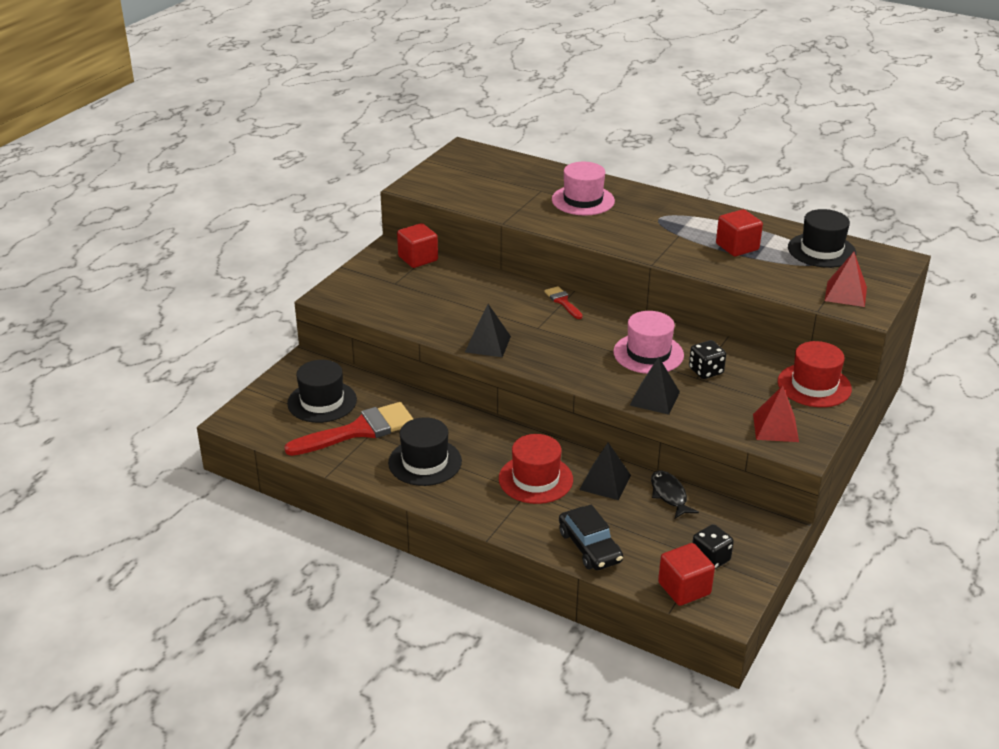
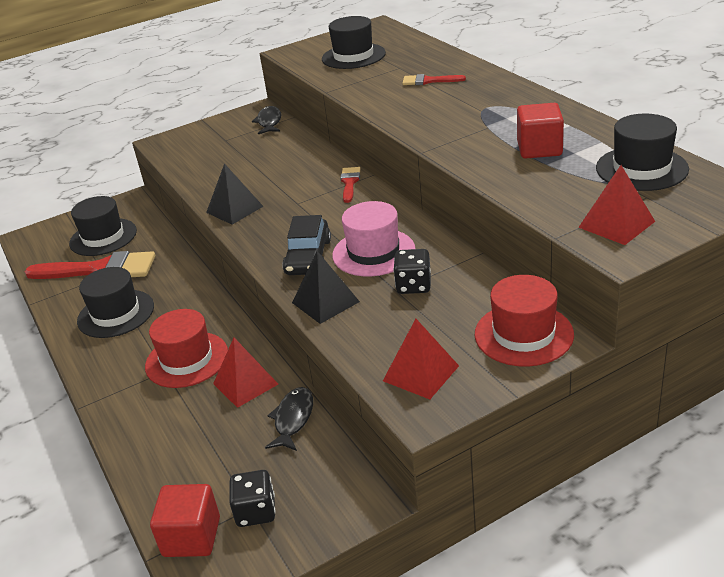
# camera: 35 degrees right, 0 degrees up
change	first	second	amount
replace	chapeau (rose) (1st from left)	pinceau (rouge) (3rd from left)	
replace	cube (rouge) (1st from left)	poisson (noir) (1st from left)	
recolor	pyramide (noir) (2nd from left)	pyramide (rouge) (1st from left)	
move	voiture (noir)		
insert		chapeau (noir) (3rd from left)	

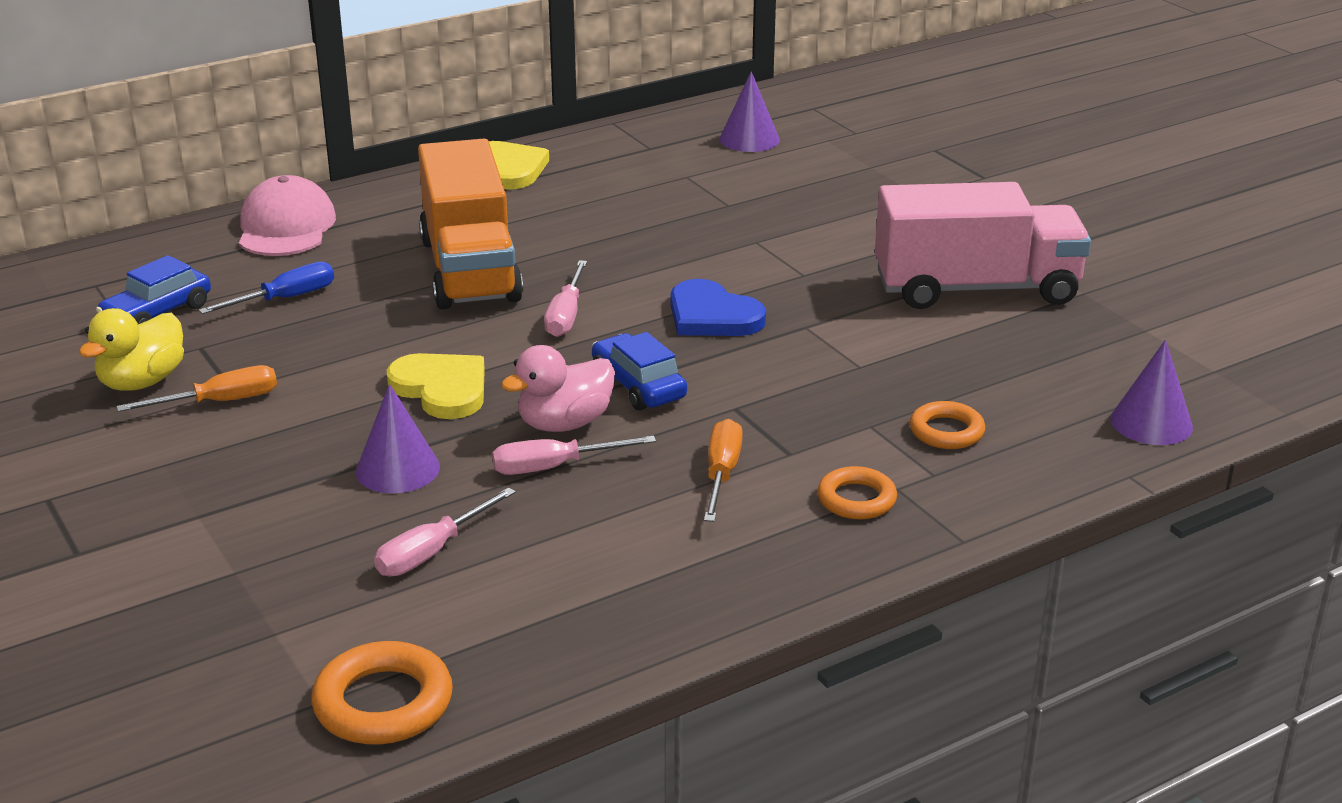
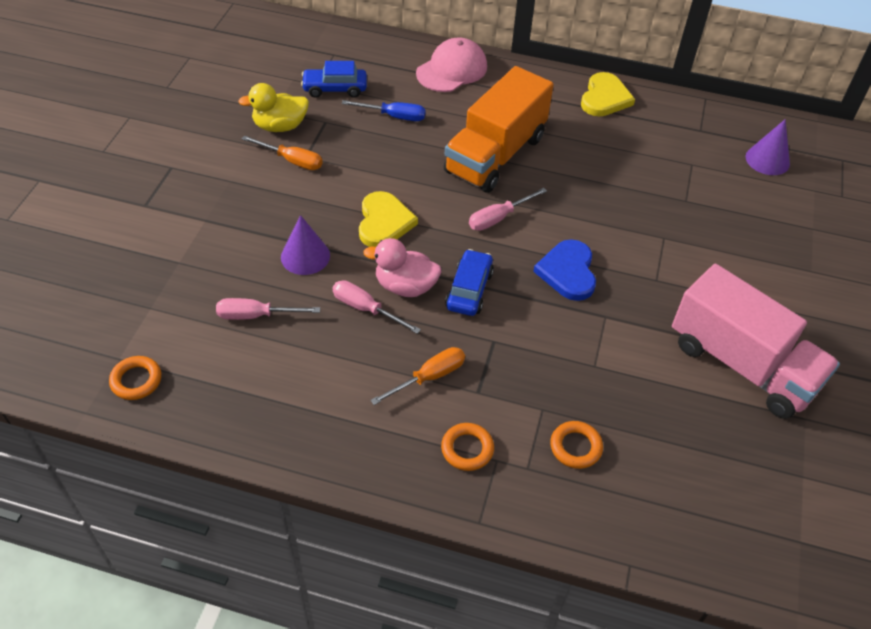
# camera: 45 degrees right, 20 degrees up
change	first	second	amount
delete	cône (violet) (3rd from left)		
resize	anneau (orange) (1st from left)		x0.67

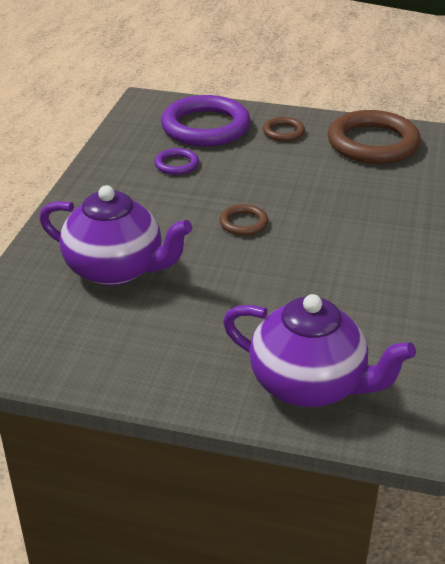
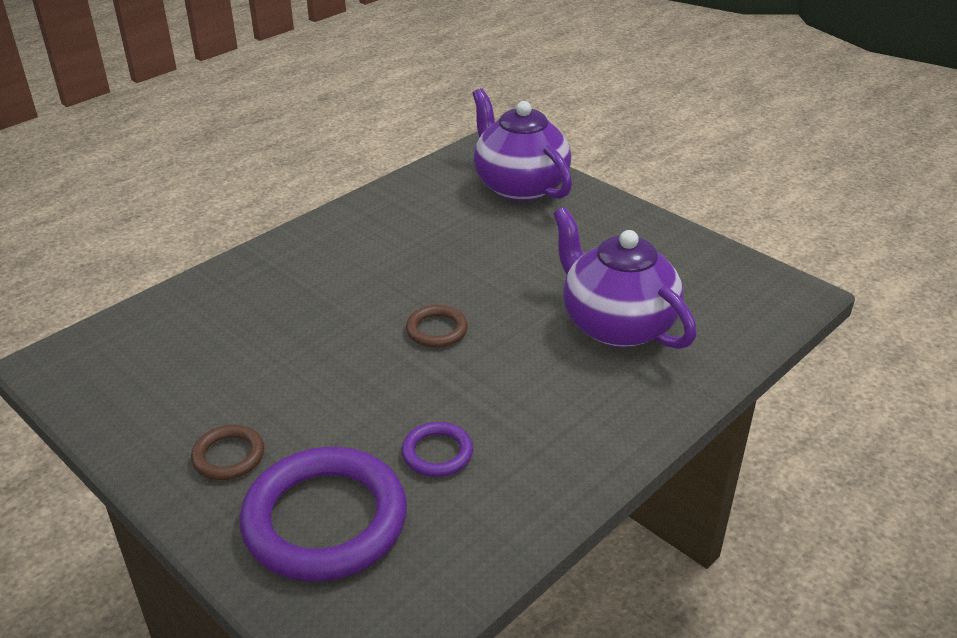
# camera: 150 degrees left, 0 degrees up
change	first	second	amount
delete	anneau (marron) (3rd from left)		

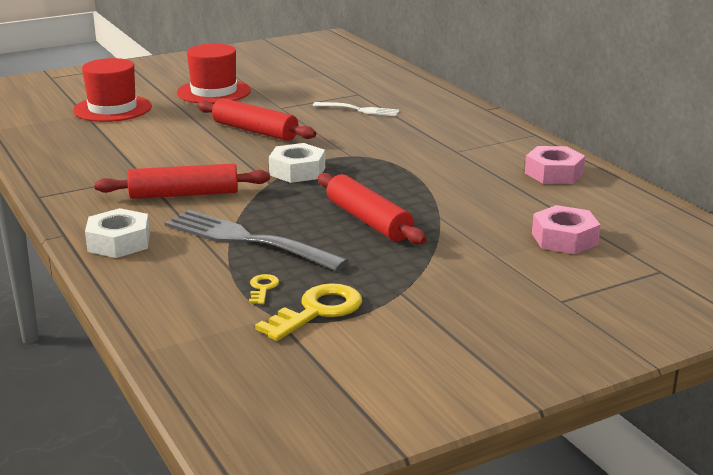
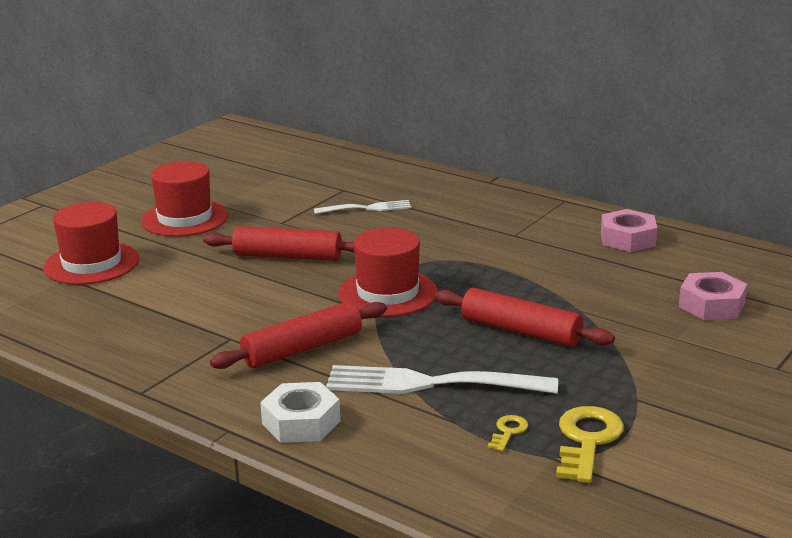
# camera: 25 degrees left, 0 degrees up
change	first	second	amount
replace	écrou (blanc) (2nd from left)	chapeau (rouge) (3rd from left)	
recolor	fourchette (gris)	fourchette (blanc) (2nd from left)	
rotate	clé (jaune) (1st from left)		45 degrees clockwise

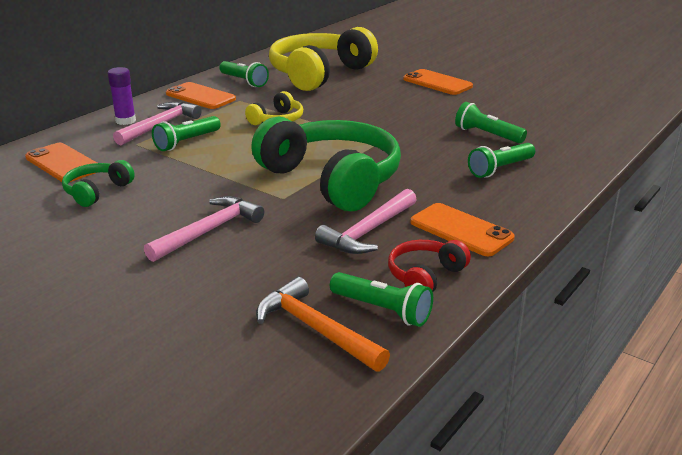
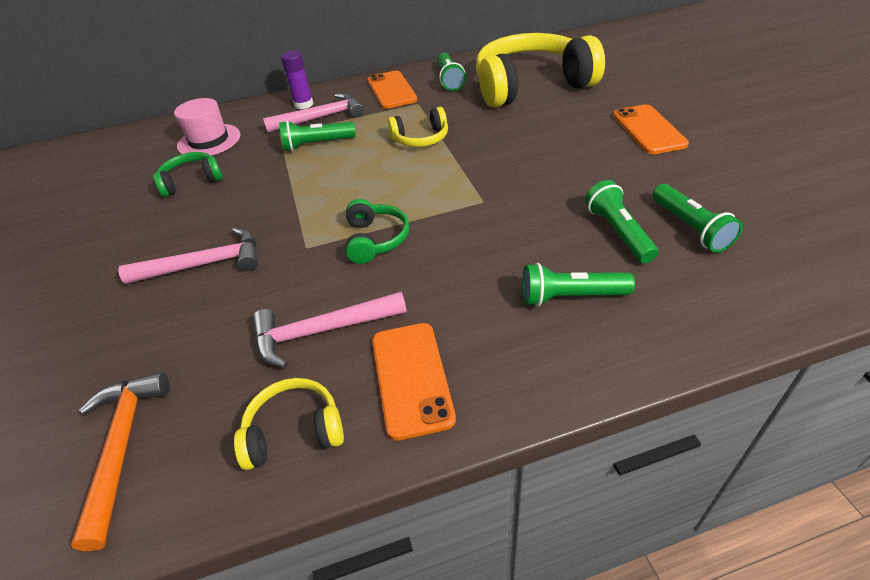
# camera: 40 degrees right, 15 degrees up
change	first	second	amount
resize	casque audio (vert) (2nd from left)		x0.45
replace	téléphone (orange) (1st from left)	chapeau (rose)	
recolor	casque audio (rouge)	casque audio (jaune) (1st from left)	
move	lampe de poche (vert) (3rd from left in the first image)	lampe de poche (vert) (5th from left)	

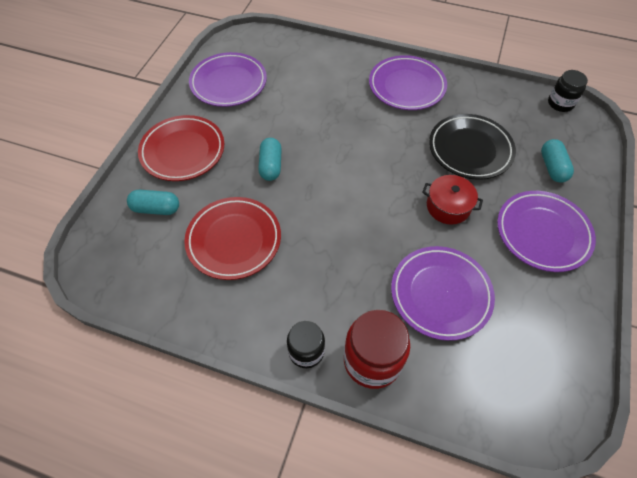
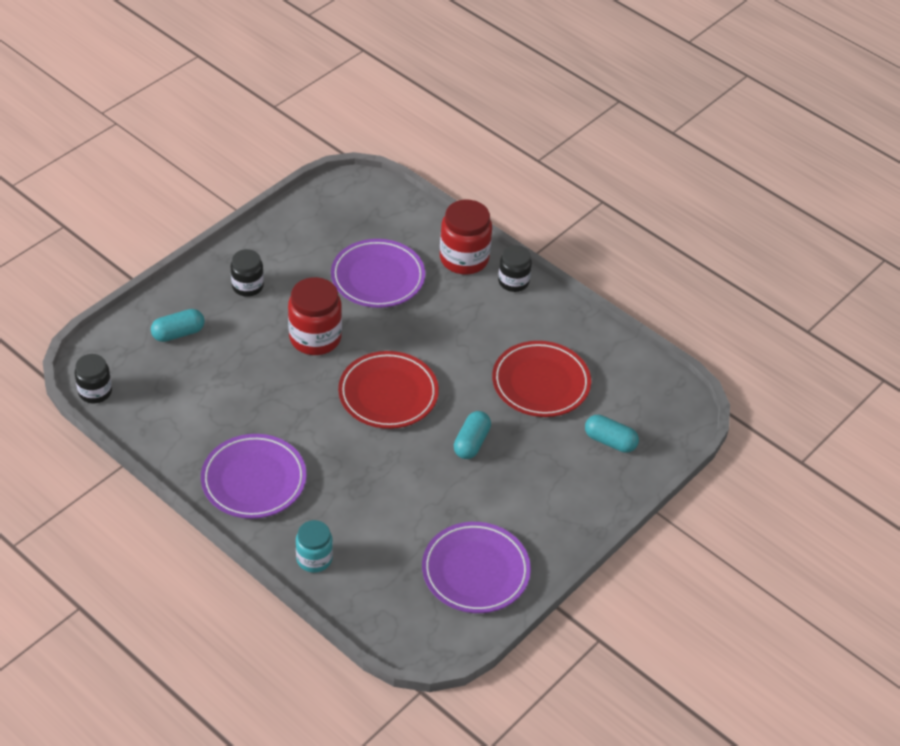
# camera: 160 degrees left, 10 degrees down
change	first	second	amount
delete	assiette (noir)		
move	assiette (rouge) (1st from left)		
rotate	gélule (turquoise) (3rd from left in the first image)	gélule (turquoise) (1st from left)	45 degrees clockwise
replace	marmite (rouge)	bocal (rouge) (1st from left)	
replace	assiette (violet) (4th from left)	bocal (noir) (2nd from left)	
insert		bocal (turquoise)	

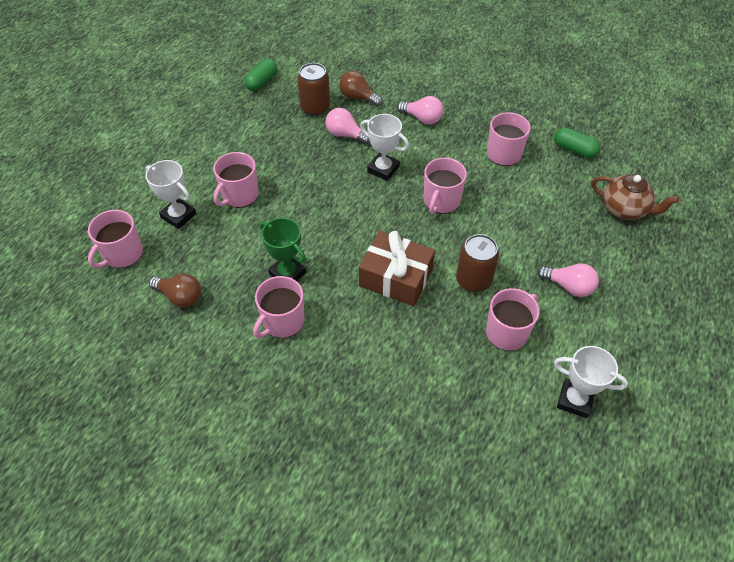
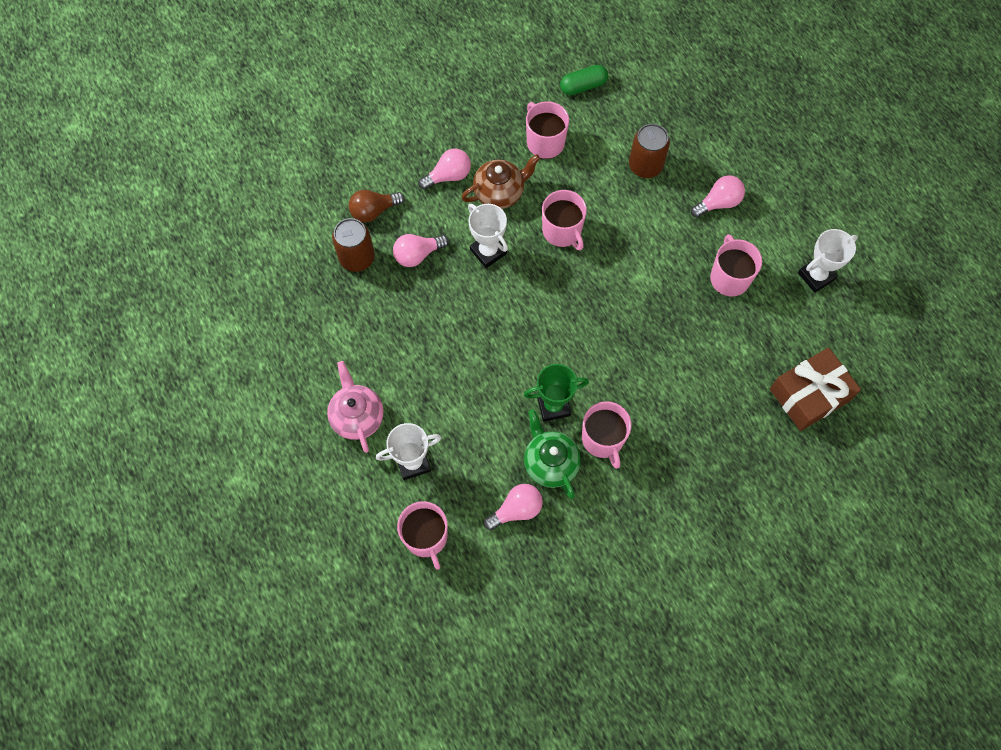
# camera: 55 degrees left, 15 degrees up
change	first	second	amount
delete	gélule (vert) (1st from left)		
rotate	trophée (blanc) (2nd from left)		75 degrees clockwise
delete	tasse (rose) (2nd from left)		
move	théière (marron)		
move	cadeau (marron)		
move	canette (marron) (2nd from left)		
recolor	ampoule (marron) (1st from left)	ampoule (rose) (3rd from left)	
insert		théière (rose)	
insert		théière (vert)	

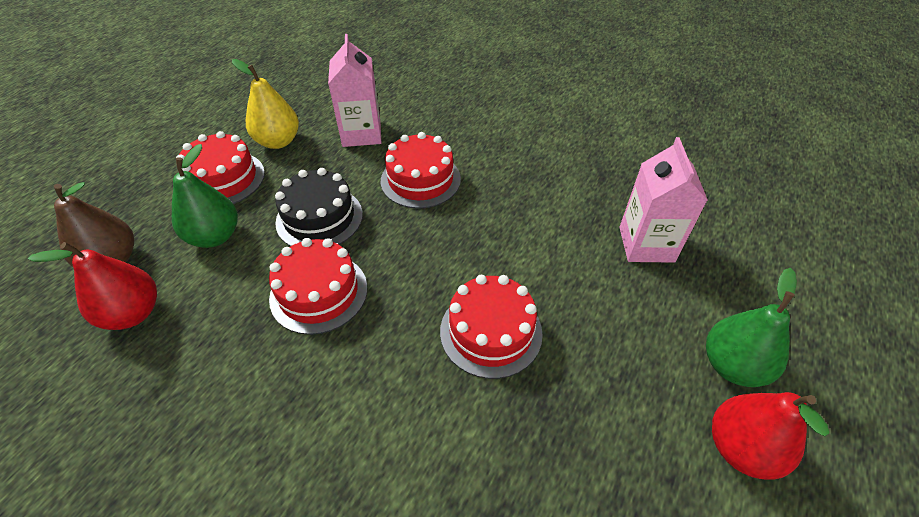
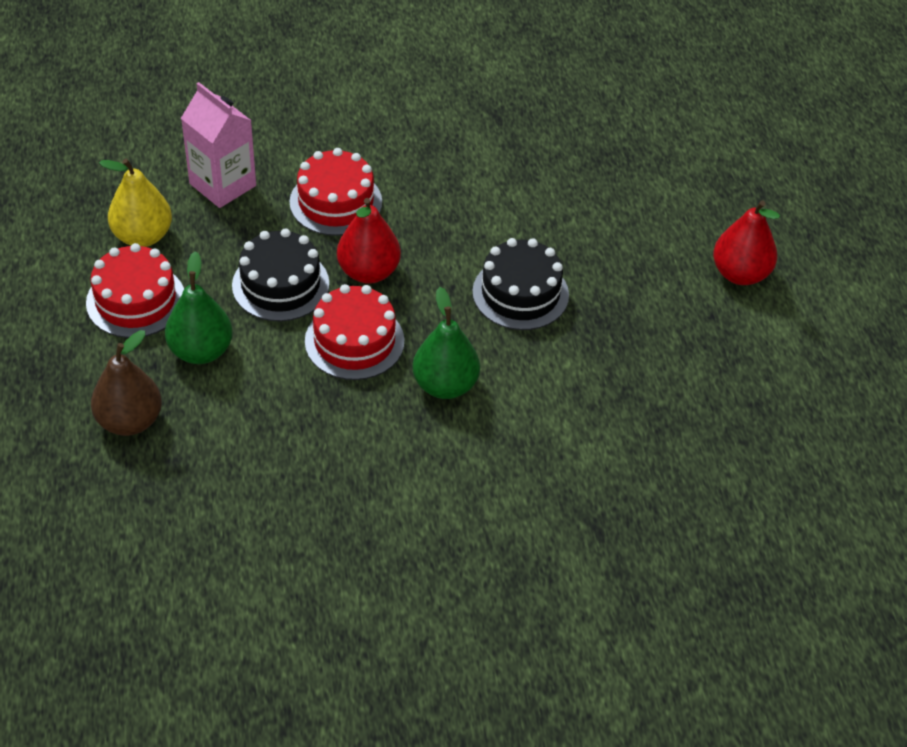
# camera: 40 degrees left, 0 degrees up
change	first	second	amount
delete	brique de lait (rose) (2nd from left)		
move	poire (rouge) (1st from left)		
move	poire (vert) (2nd from left)		
recolor	gâteau (rouge) (4th from left)	gâteau (noir) (2nd from left)	

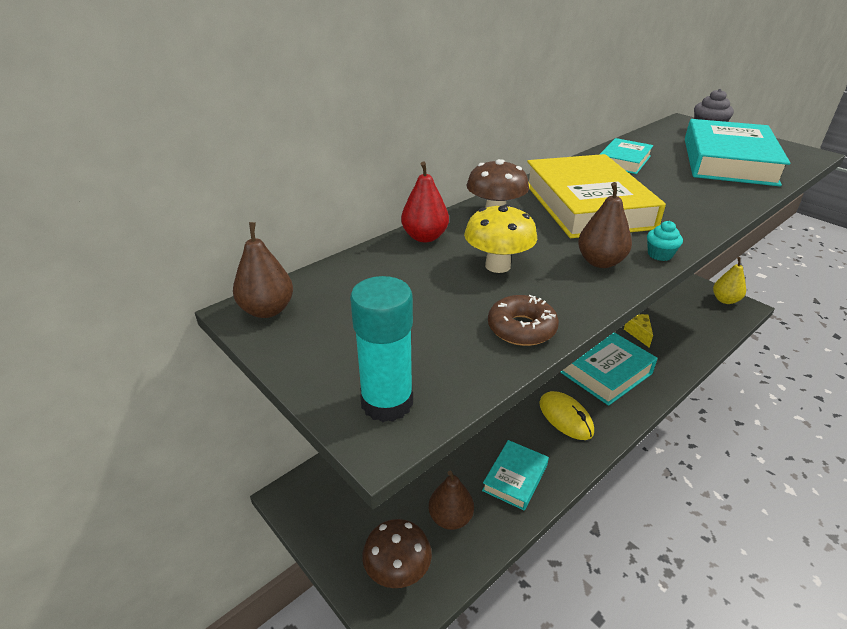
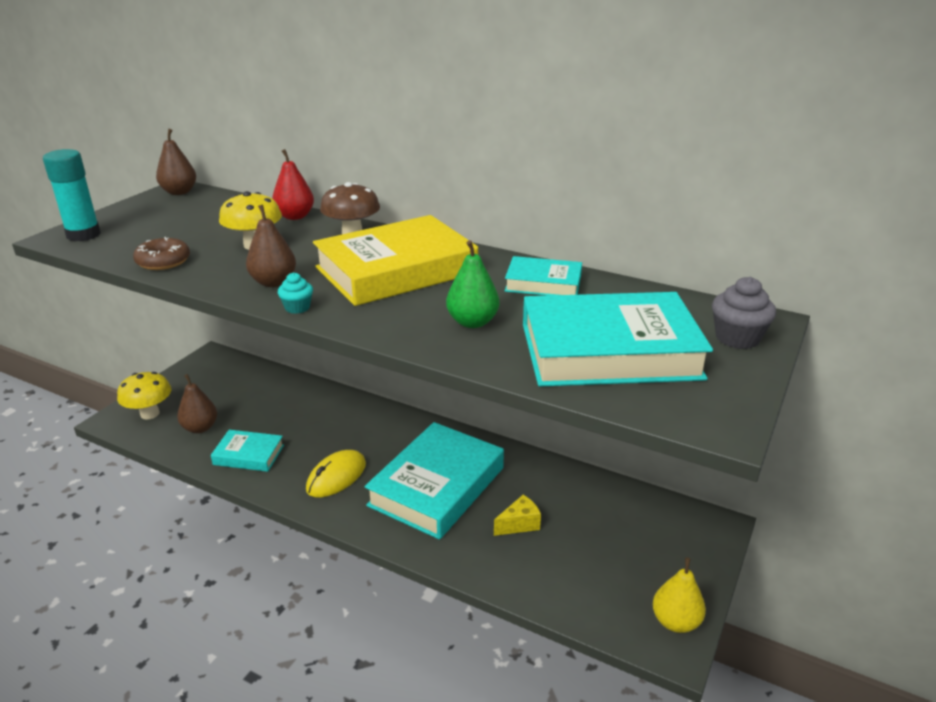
# camera: 70 degrees right, 5 degrees down
change	first	second	amount
recolor	champignon (marron) (1st from left)	champignon (jaune) (1st from left)	
insert		poire (vert)	

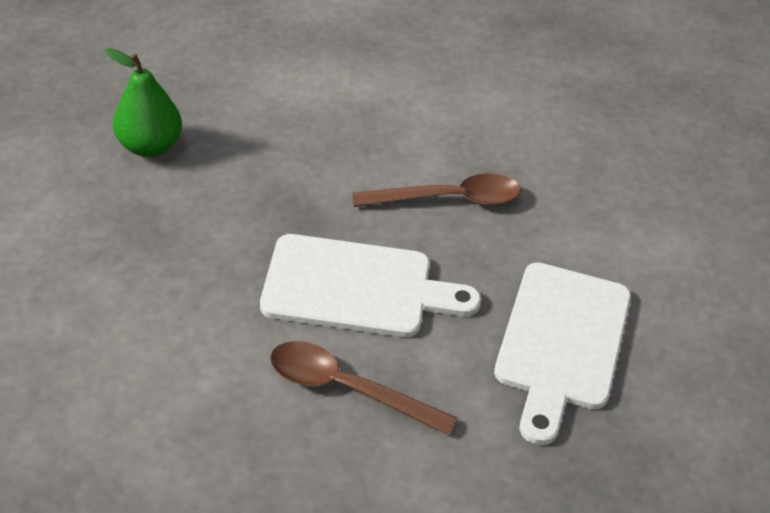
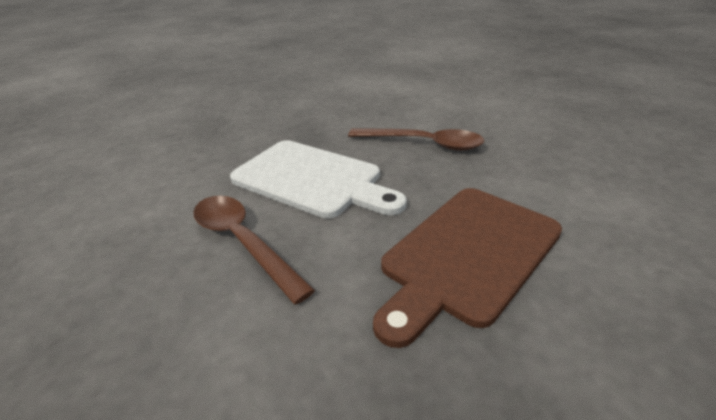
# camera: 30 degrees right, 10 degrees down
change	first	second	amount
delete	poire (vert)		
recolor	planche à découper (blanc) (2nd from left)	planche à découper (marron)	

